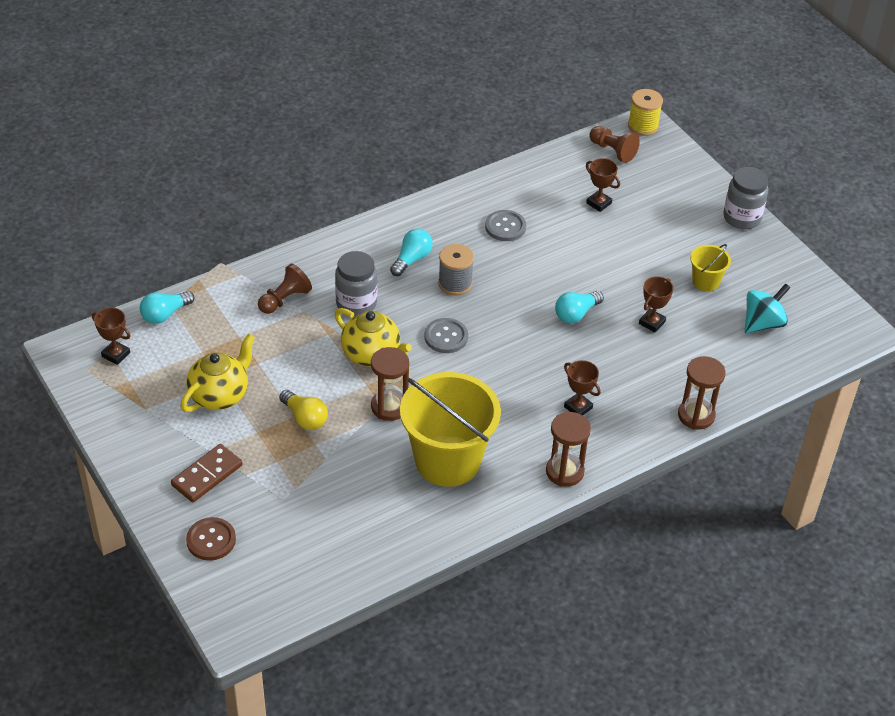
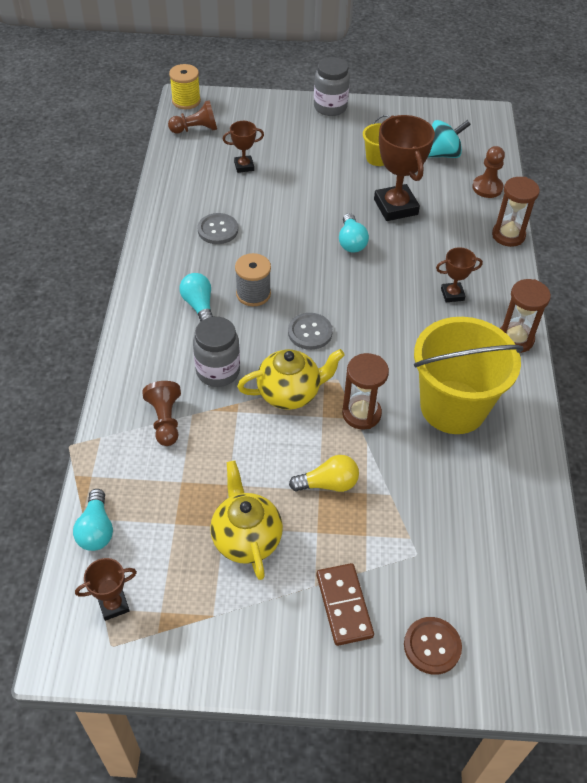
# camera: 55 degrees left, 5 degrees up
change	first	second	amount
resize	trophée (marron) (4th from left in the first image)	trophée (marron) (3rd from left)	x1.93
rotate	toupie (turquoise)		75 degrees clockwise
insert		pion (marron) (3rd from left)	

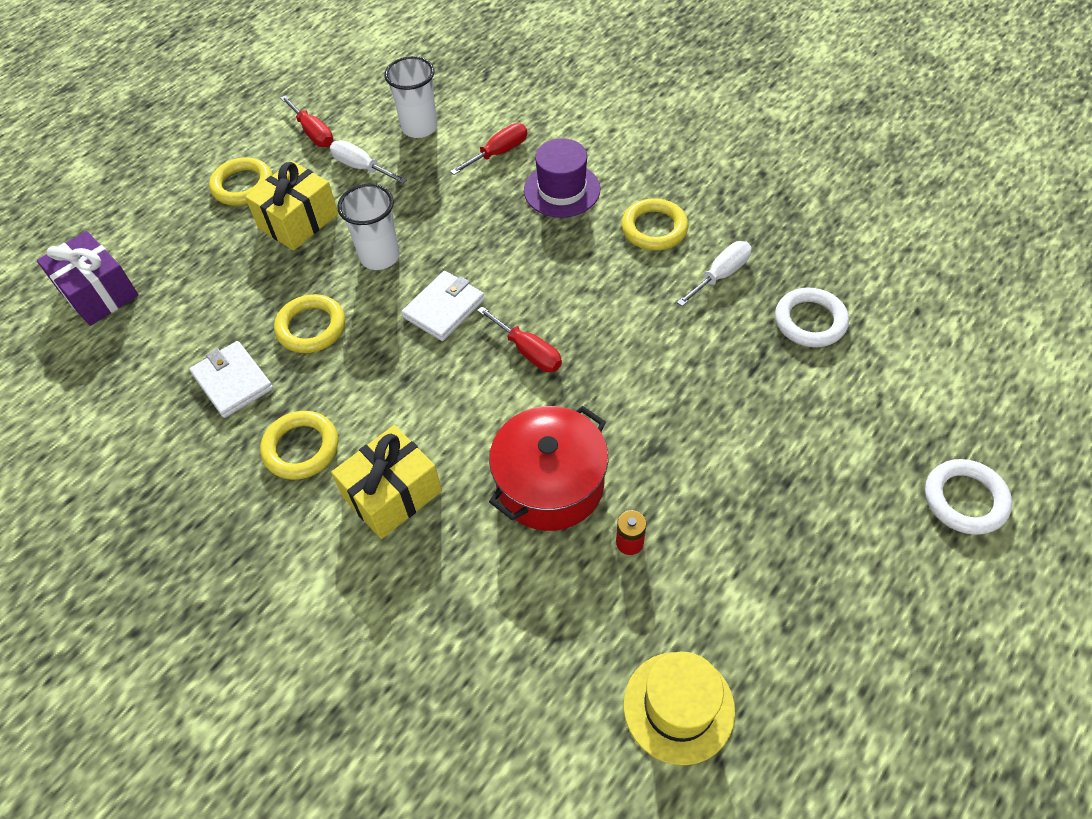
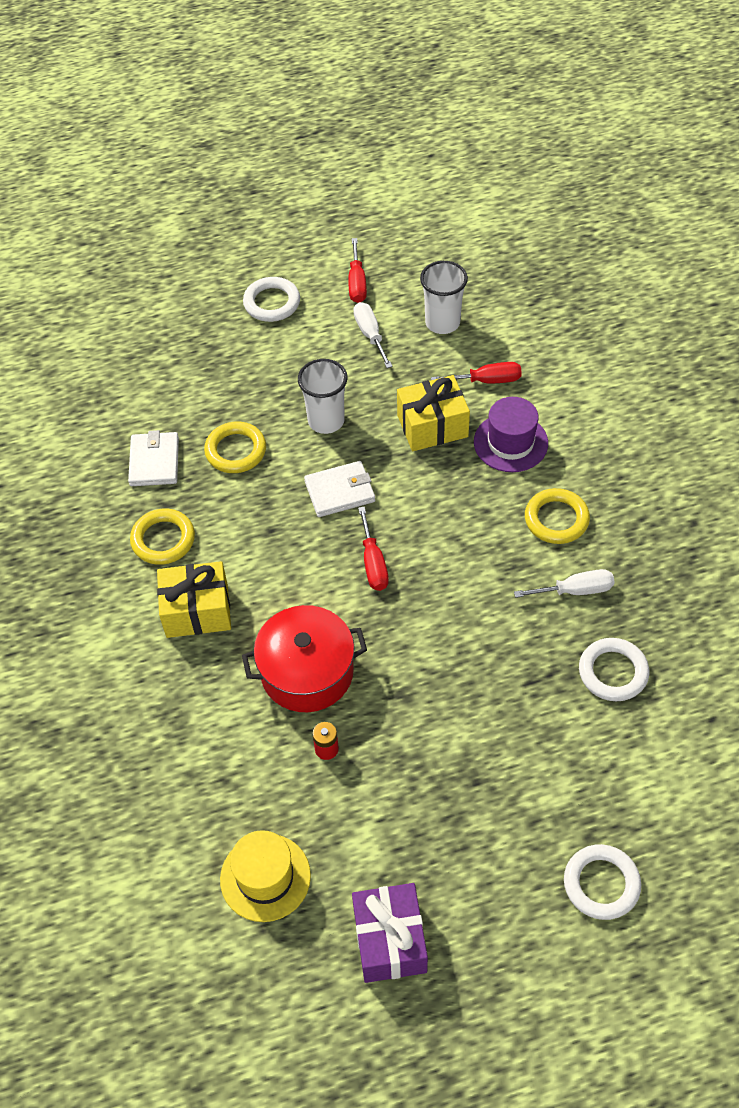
# camera: 35 degrees right, 0 degrees up
change	first	second	amount
recolor	anneau (jaune) (1st from left)	anneau (blanc) (1st from left)	
move	cadeau (jaune) (1st from left in the first image)	cadeau (jaune) (2nd from left)	
move	cadeau (violet)		

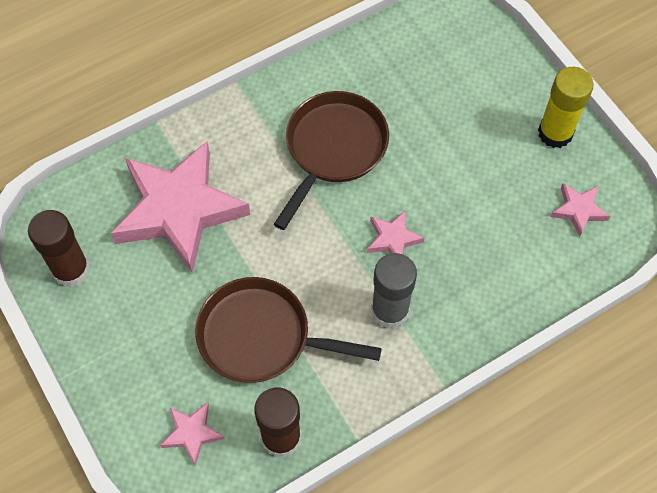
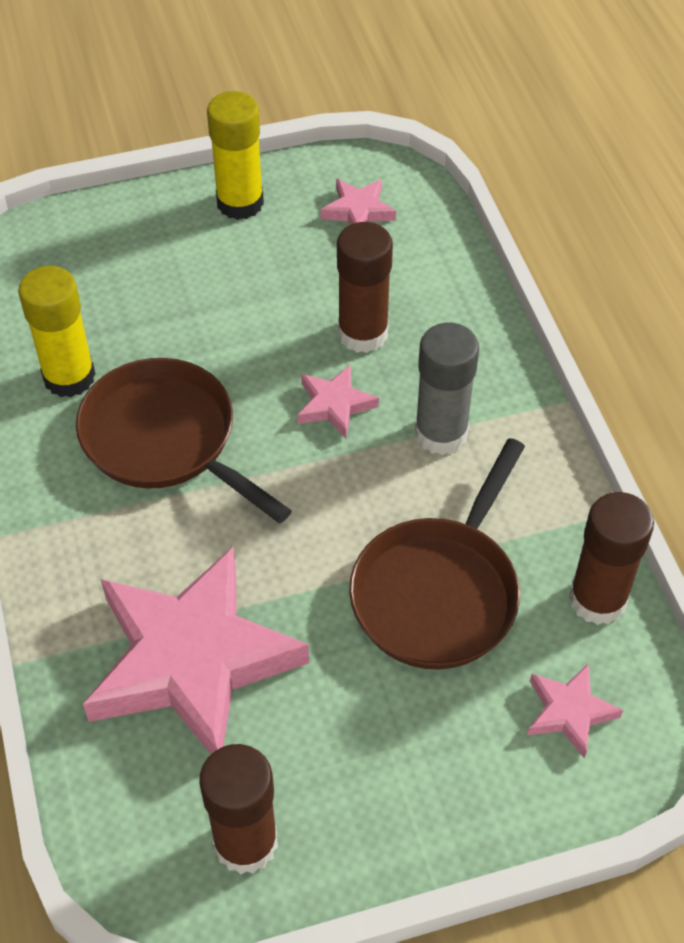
# camera: 75 degrees left, 10 degrees down
change	first	second	amount
insert		bâton de colle (marron) (2nd from left)	
insert		bâton de colle (jaune) (1st from left)	

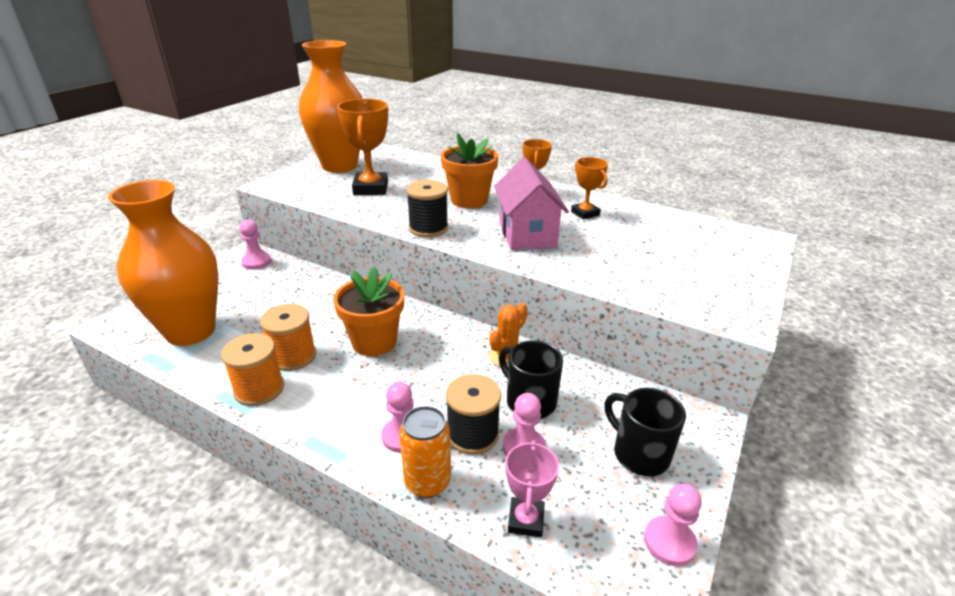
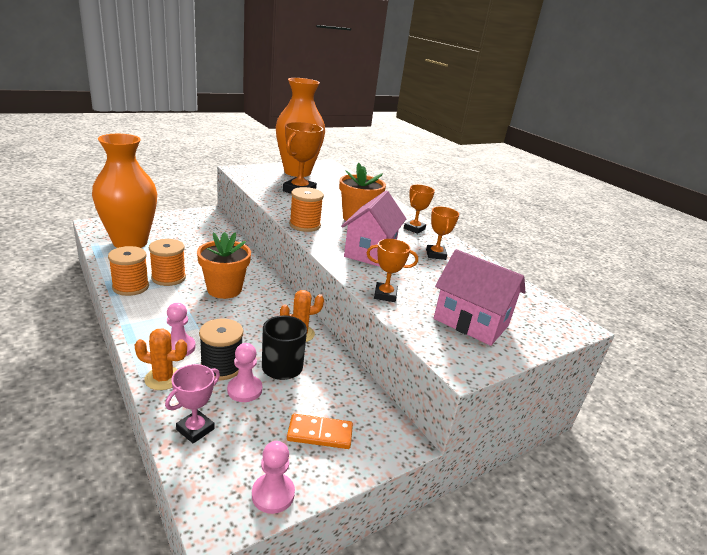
# camera: 25 degrees right, 5 degrees down
change	first	second	amount
recolor	bobine (noir) (1st from left)	bobine (orange) (3rd from left)	
delete	pion (rose) (1st from left)		
replace	tasse (noir) (2nd from left)	domino (orange)	
replace	canette (orange)	cactus (orange) (1st from left)	
insert		trophée (orange) (2nd from left)	
insert		maison (rose) (2nd from left)	

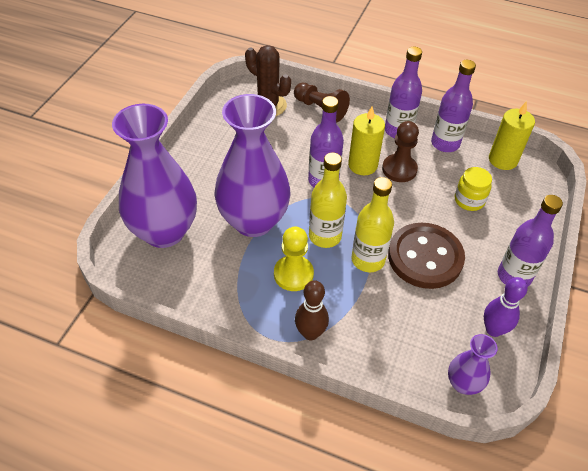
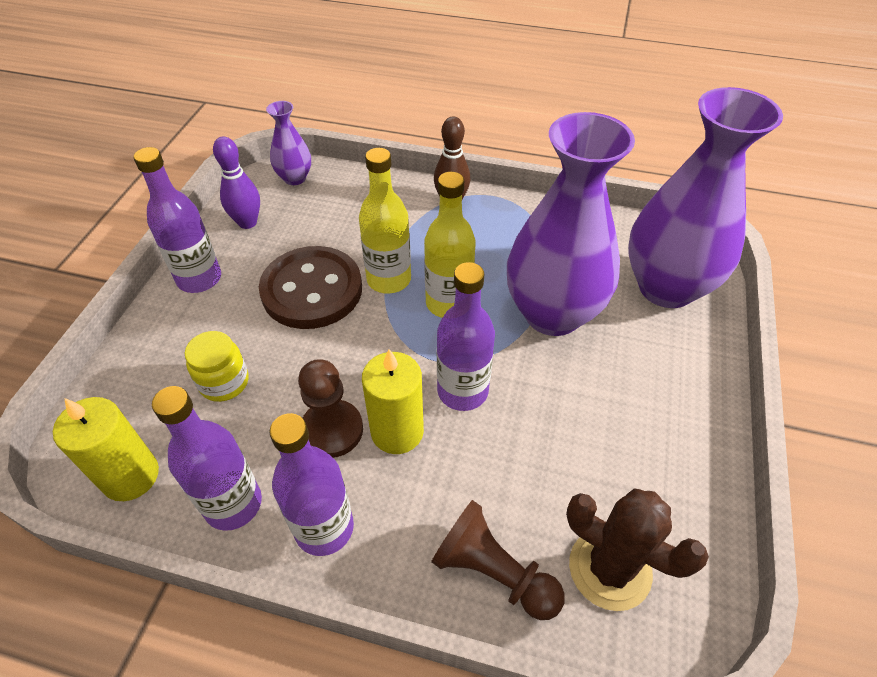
# camera: 175 degrees right, 0 degrees up
change	first	second	amount
delete	pion (jaune)		

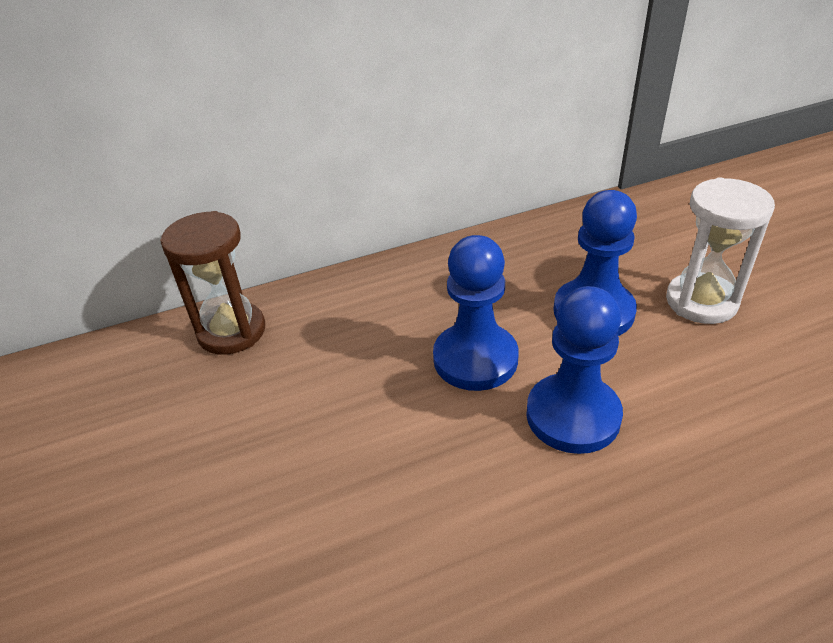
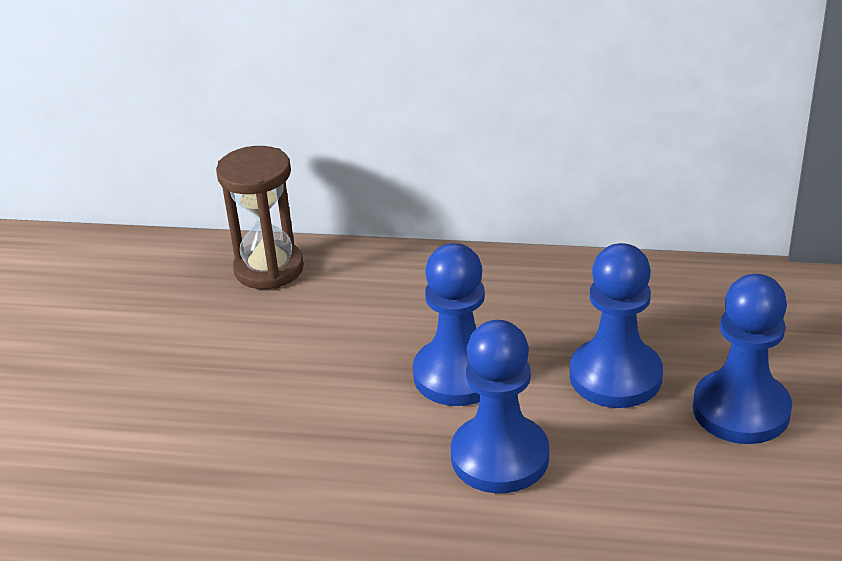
# camera: 30 degrees right, 5 degrees down
change	first	second	amount
replace	sablier (blanc)	pion (bleu) (4th from left)	

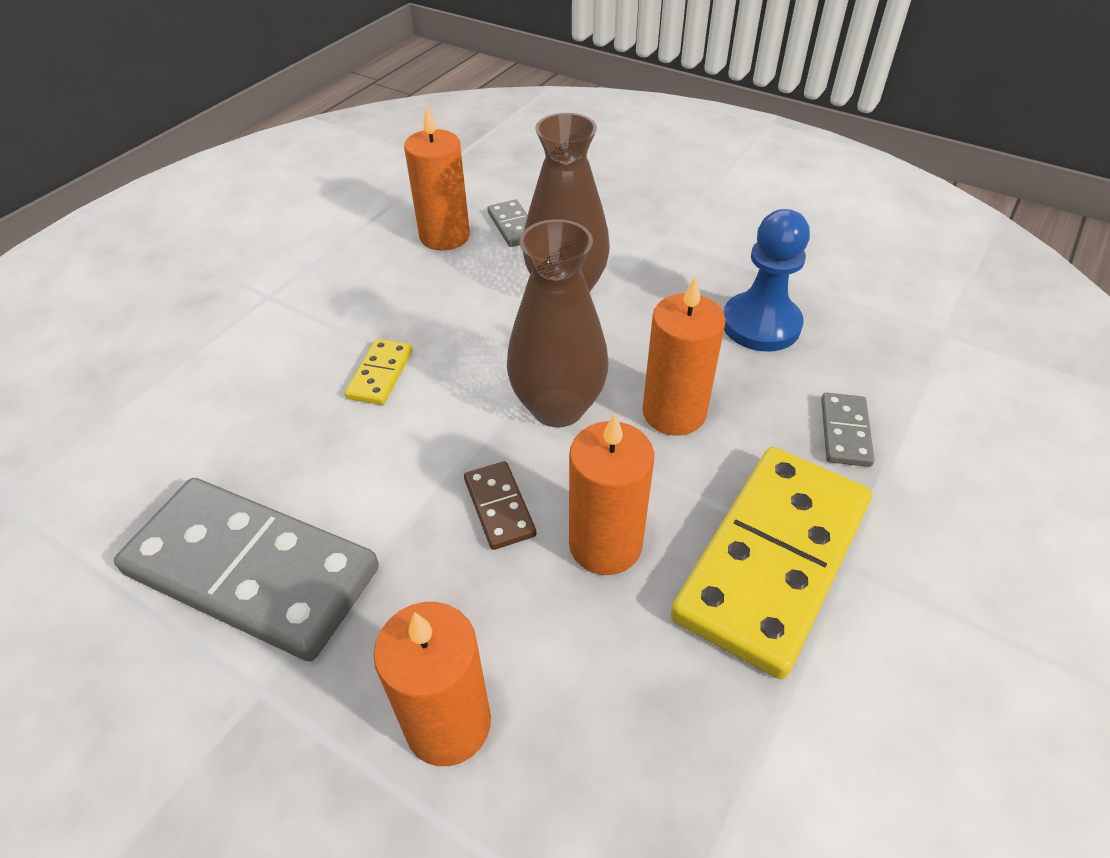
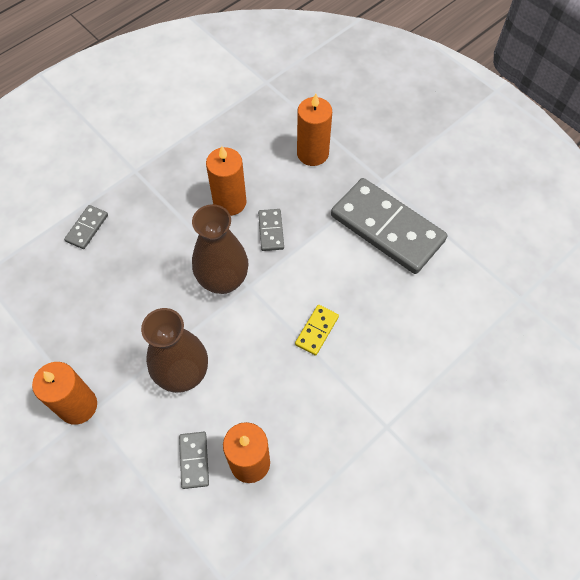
# camera: 165 degrees left, 15 degrees up
change	first	second	amount
delete	pion (bleu)		
move	bougie (orange) (4th from left in the first image)	bougie (orange) (1st from left)	
delete	domino (jaune) (2nd from left)		
recolor	domino (marron)	domino (gris) (3rd from left)	

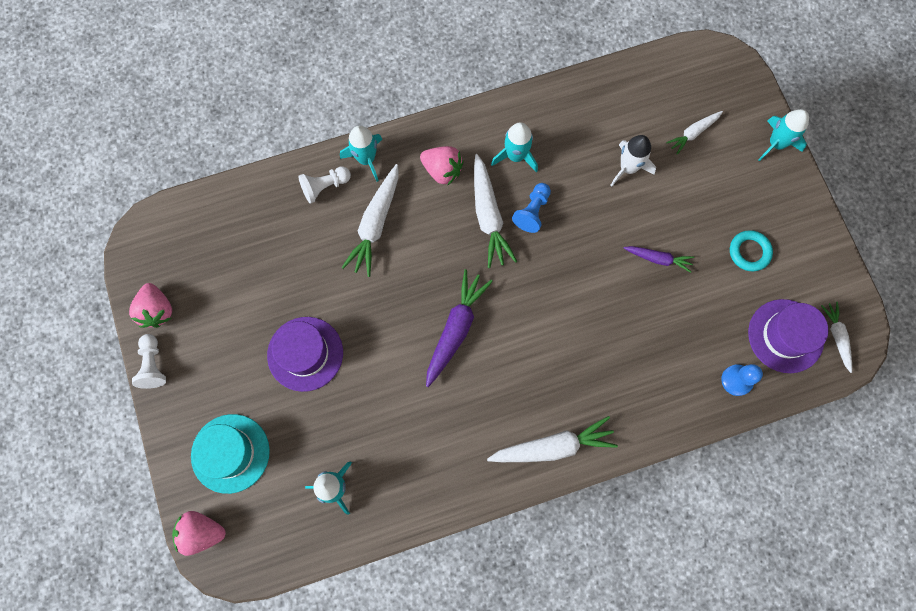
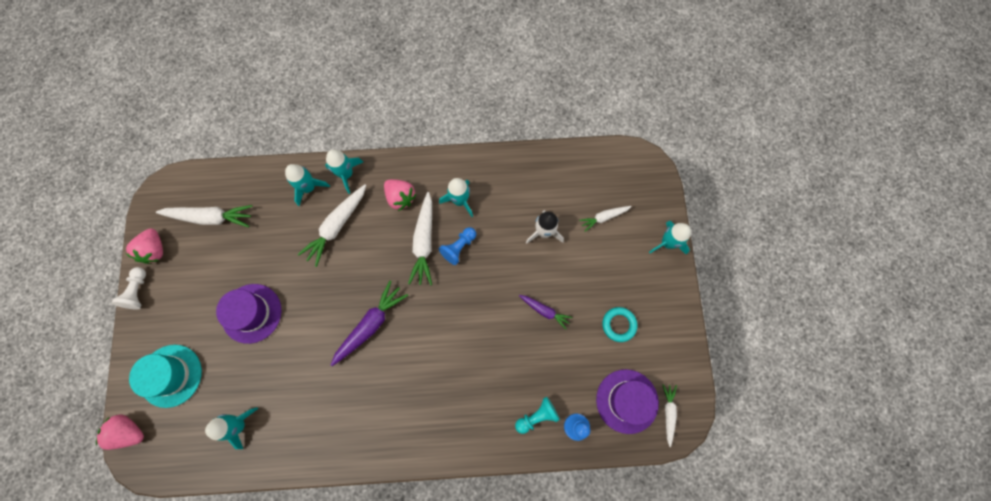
# camera: 15 degrees right, 0 degrees up
change	first	second	amount
replace	pion (blanc) (2nd from left)	fusée (turquoise) (2nd from left)	
move	carotte (blanc) (3rd from left in the first image)	carotte (blanc) (1st from left)	
insert		pion (turquoise)	

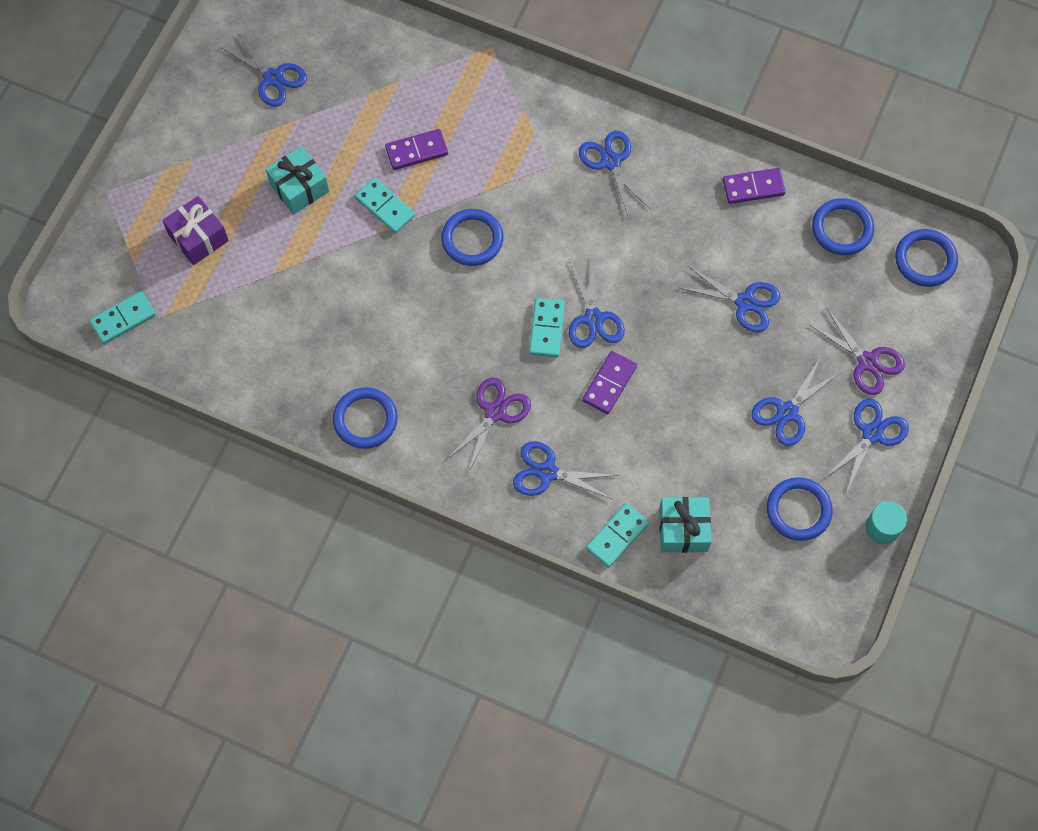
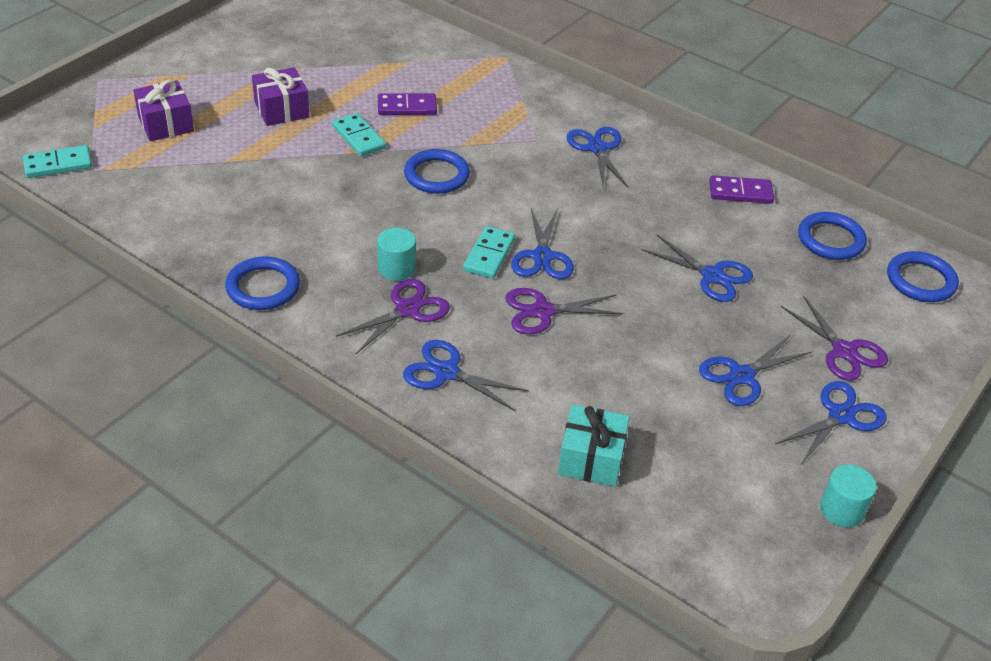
# camera: 10 degrees right, 25 degrees down
change	first	second	amount
delete	ciseaux (bleu) (1st from left)		
recolor	cadeau (turquoise) (1st from left)	cadeau (violet) (2nd from left)	
replace	domino (violet) (2nd from left)	ciseaux (violet) (2nd from left)	
delete	anneau (bleu) (3rd from left)		
delete	domino (turquoise) (4th from left)		
insert		cylindre (turquoise) (1st from left)	

